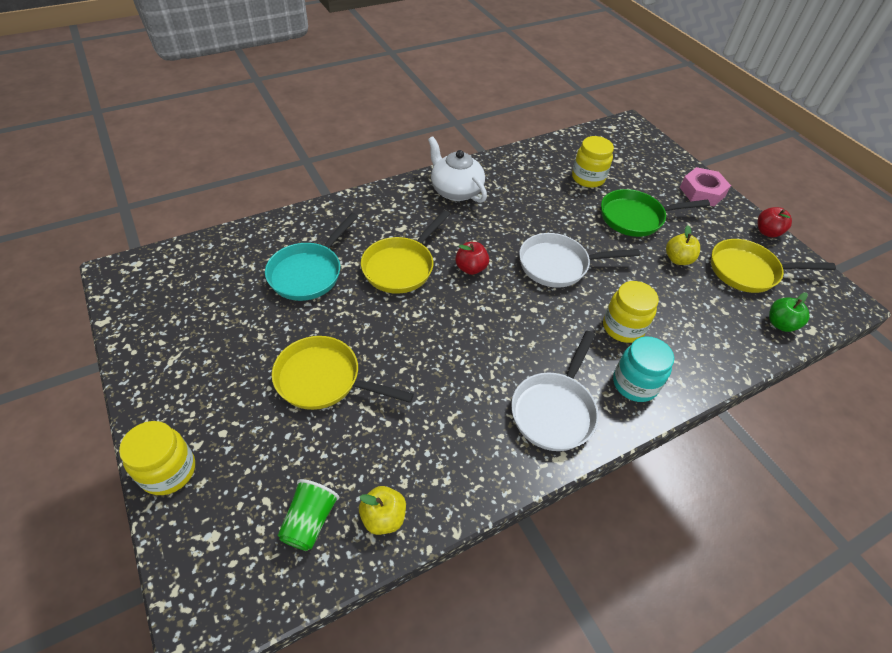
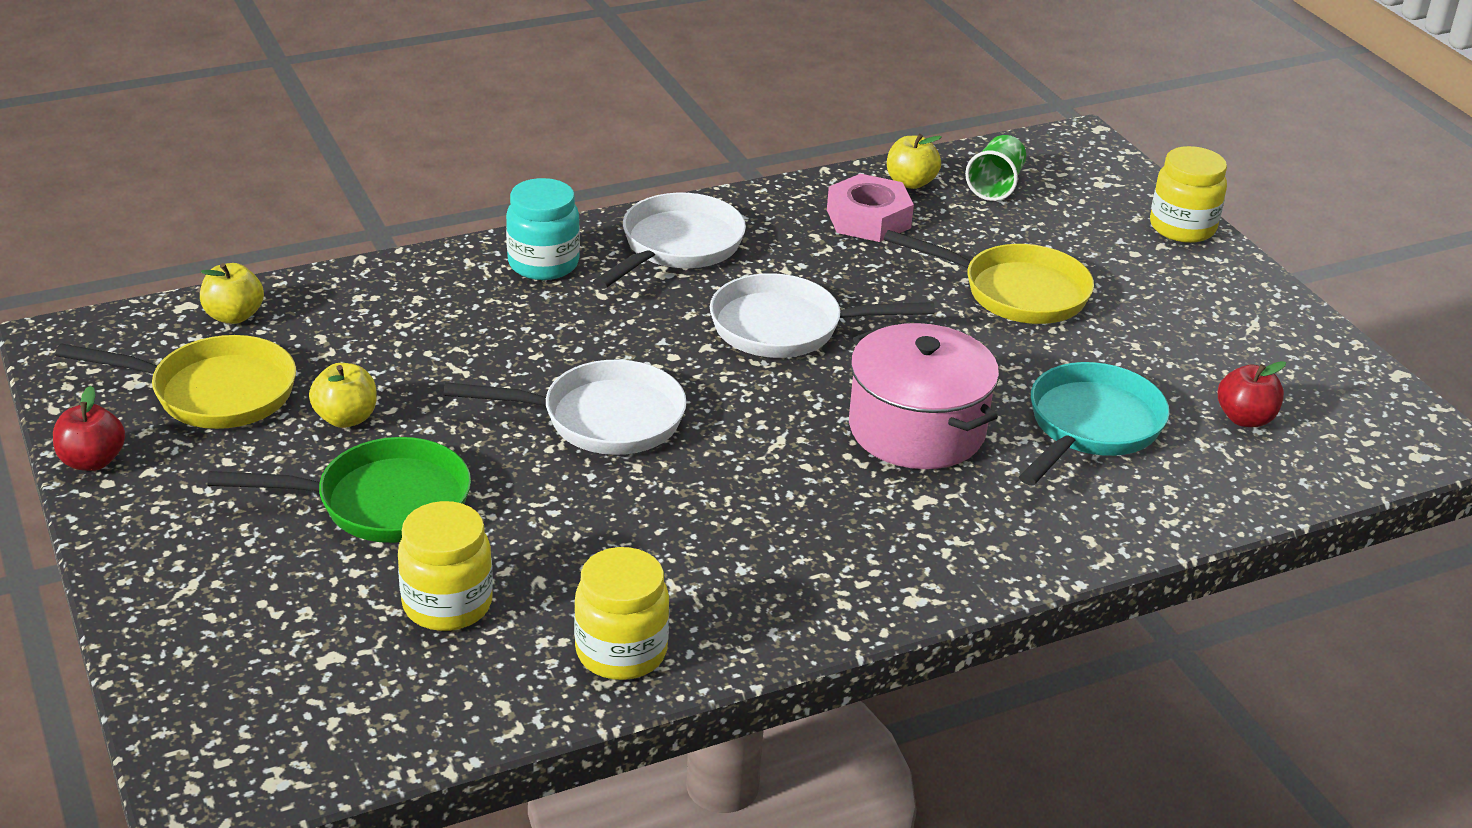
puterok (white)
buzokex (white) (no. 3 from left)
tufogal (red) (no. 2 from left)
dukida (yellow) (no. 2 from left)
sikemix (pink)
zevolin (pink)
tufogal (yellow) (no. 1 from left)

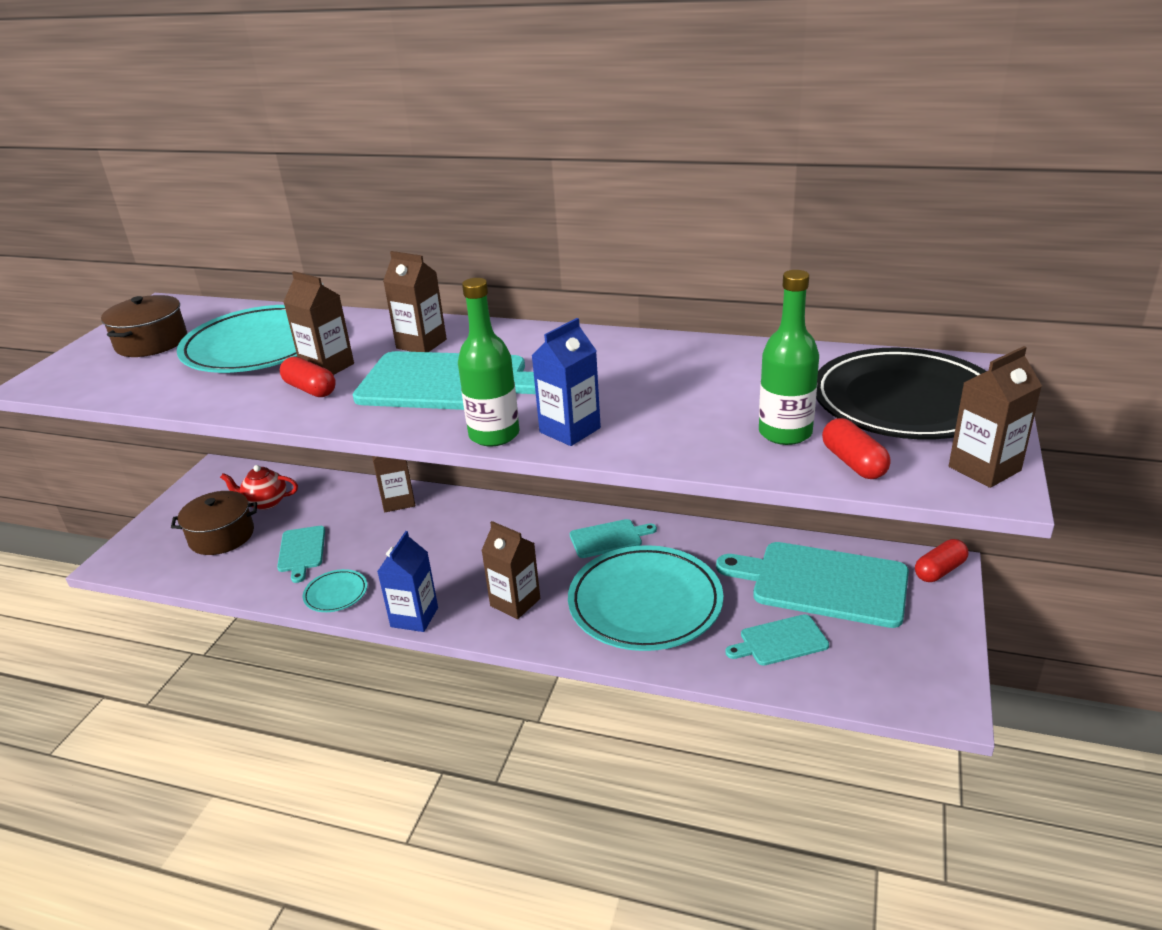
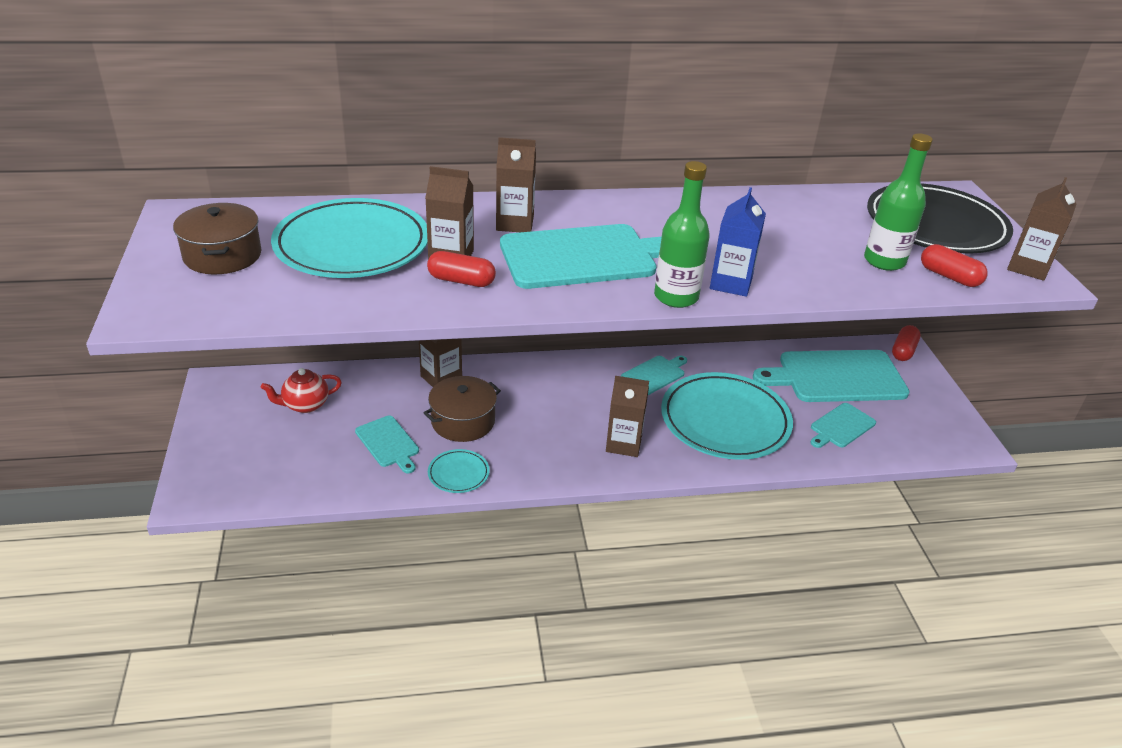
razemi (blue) (no. 1 from left in the first image)
zevolin (brown) (no. 2 from left)

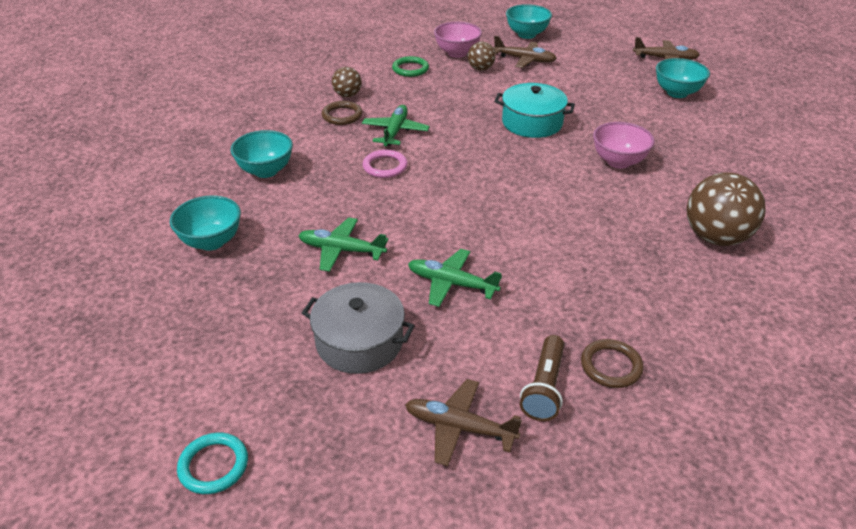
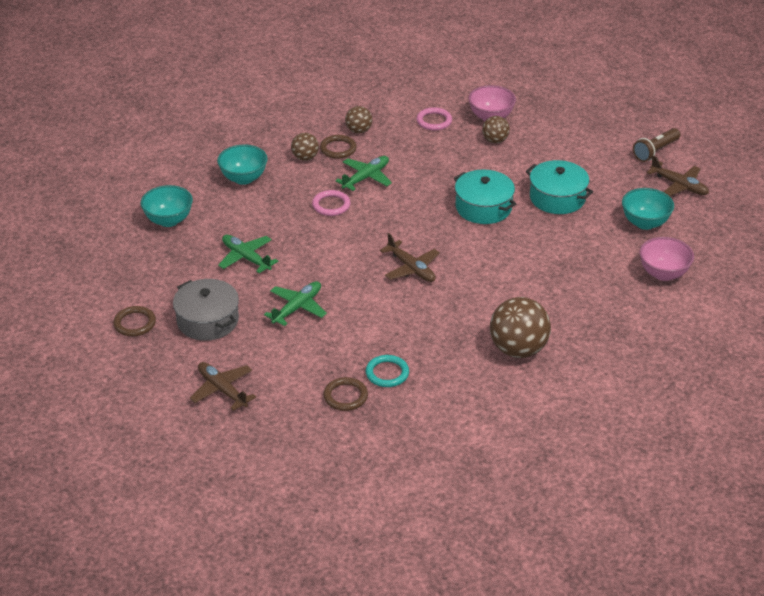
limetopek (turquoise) (no. 3 from left in the first image)
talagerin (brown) (no. 1 from left)
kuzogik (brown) (no. 1 from left)
zevolin (turquoise) (no. 2 from left)
talagerin (turquoise)
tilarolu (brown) (no. 2 from left)
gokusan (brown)
limetopek (pink) (no. 2 from left)
talagerin (pink) (no. 2 from left)
tilarolu (green) (no. 2 from left)

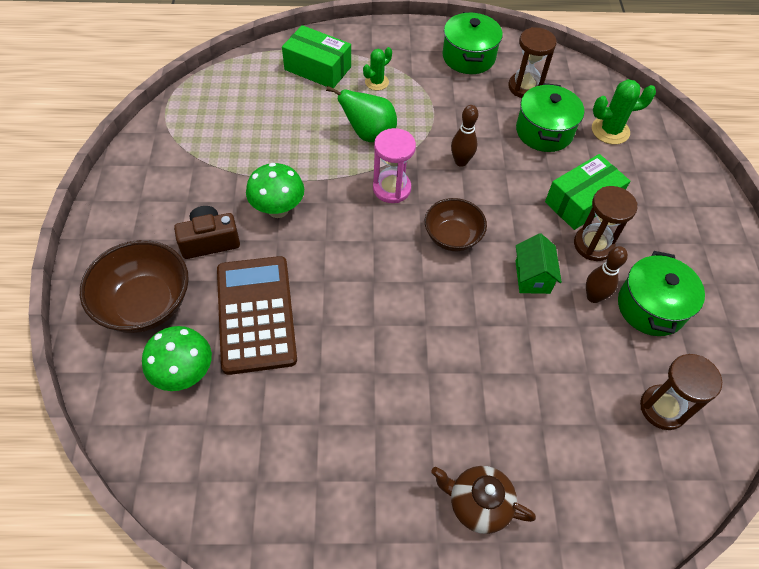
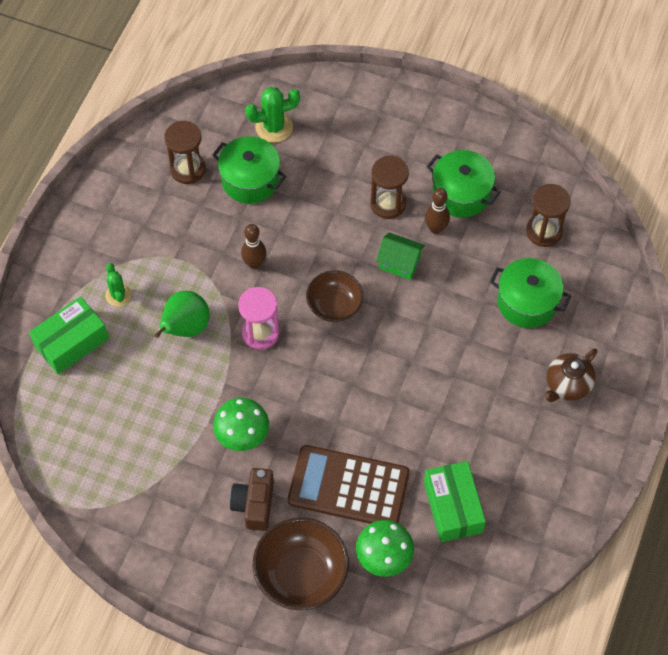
zevolin (green) (no. 3 from left)
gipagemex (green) (no. 2 from left)
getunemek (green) (no. 2 from left)

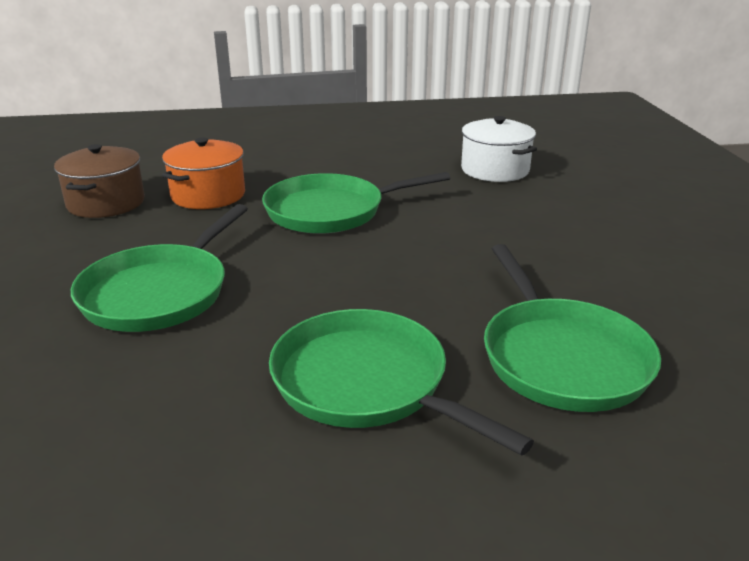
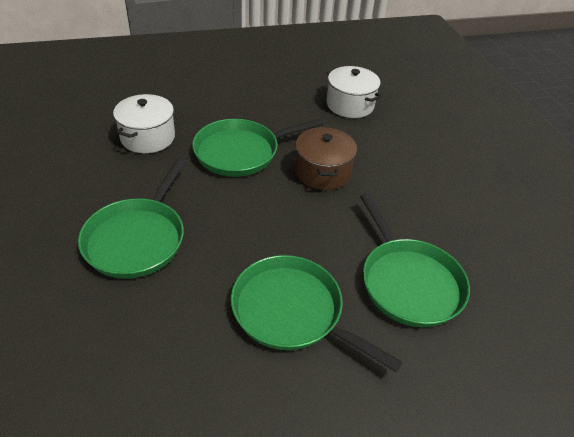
zevolin (brown)
zevolin (white) (no. 1 from left)

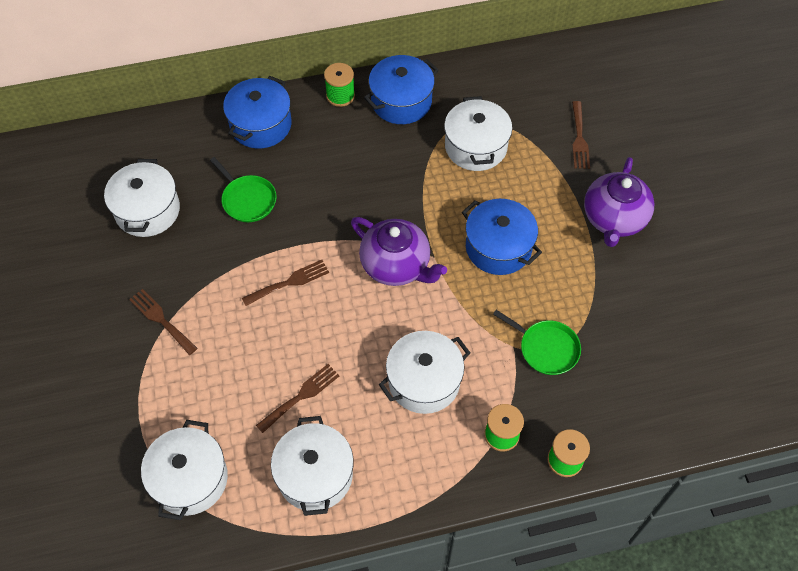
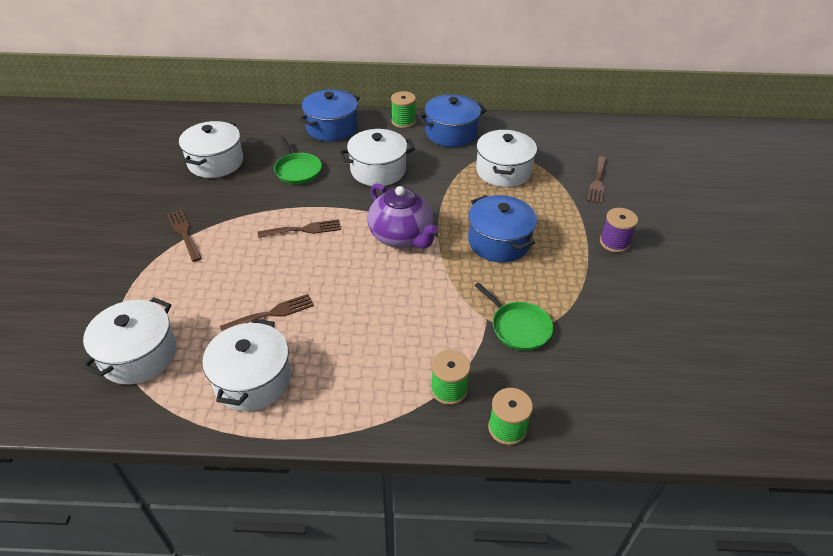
zevolin (white) (no. 4 from left)
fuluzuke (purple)

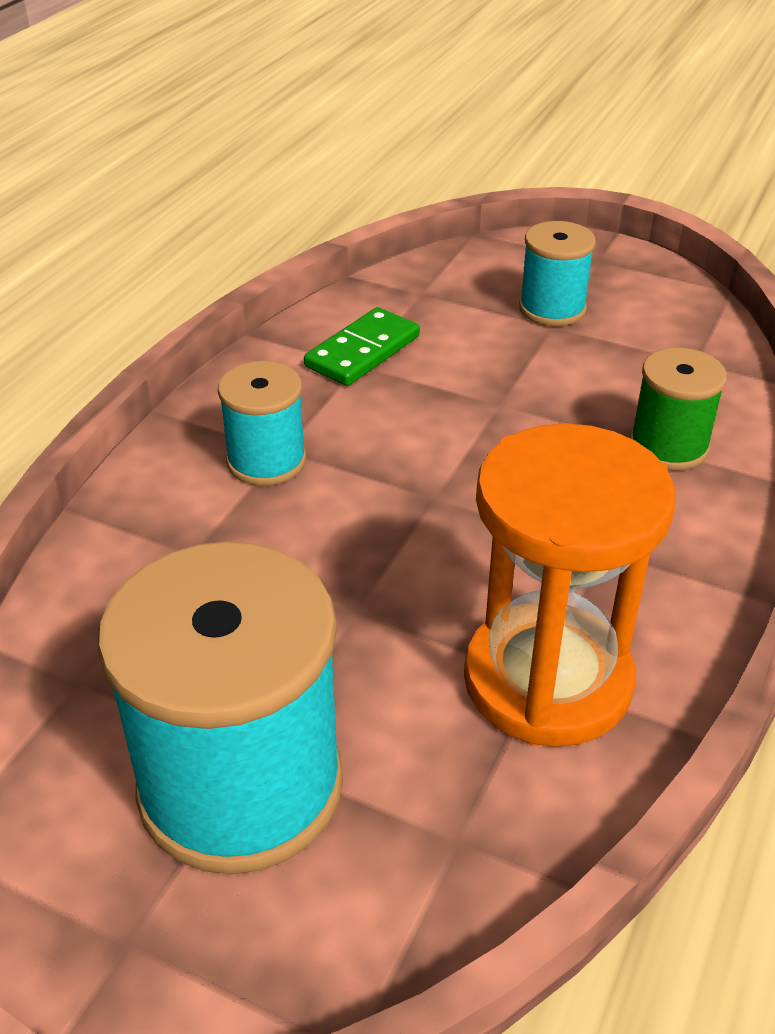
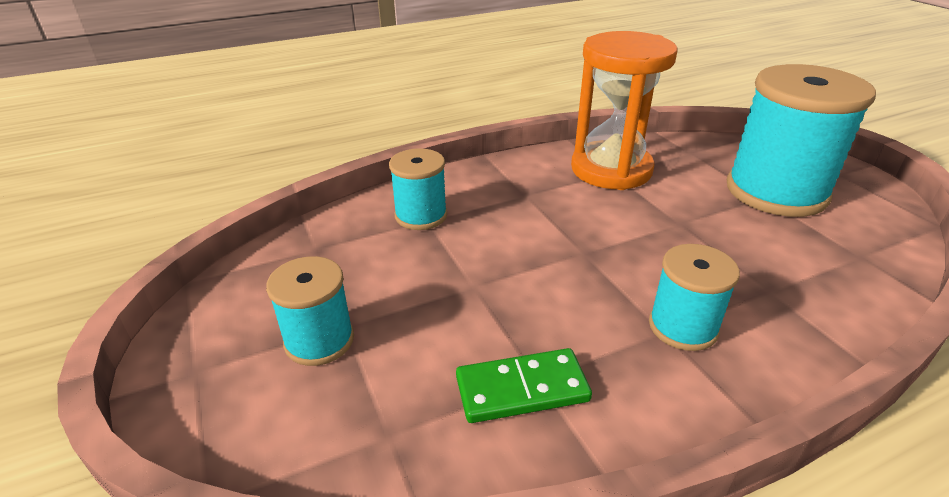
fuluzuke (turquoise) (no. 2 from left)

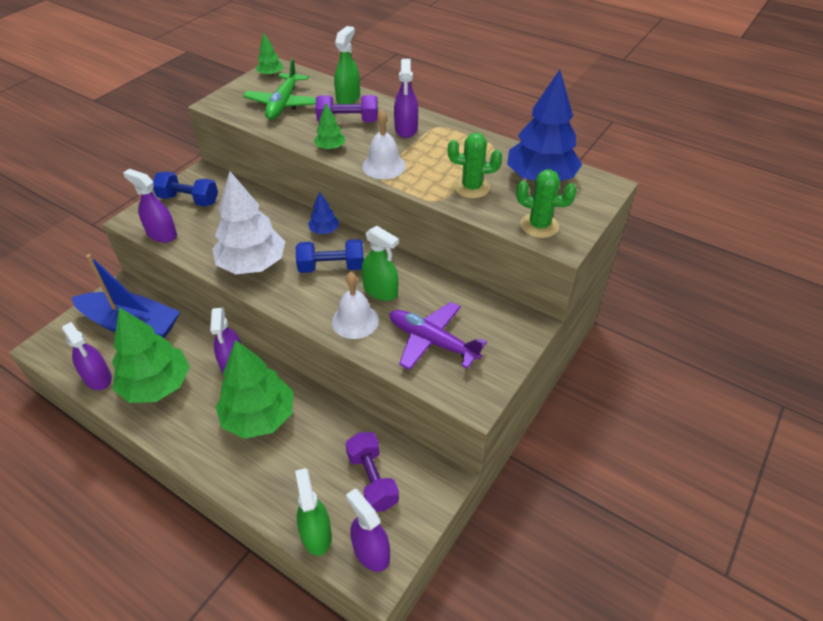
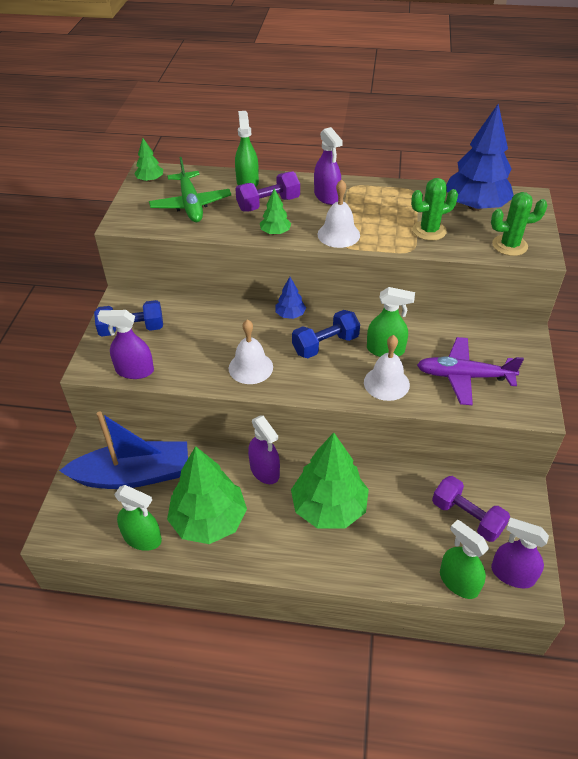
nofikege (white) (no. 1 from left)
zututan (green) (no. 1 from left)

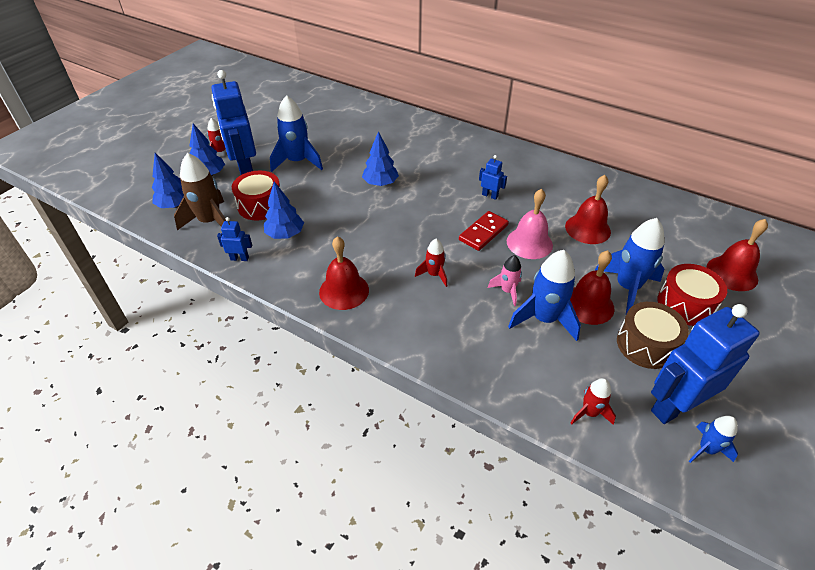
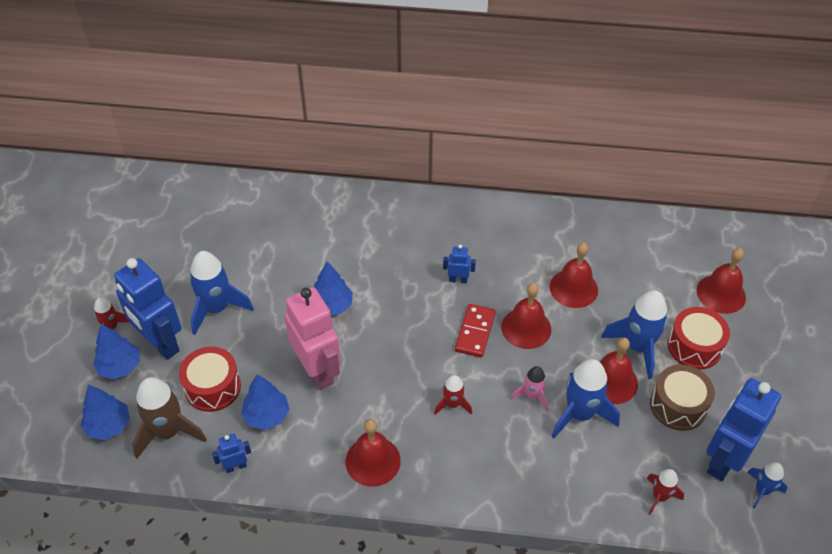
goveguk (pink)
nofikege (red) (no. 2 from left)

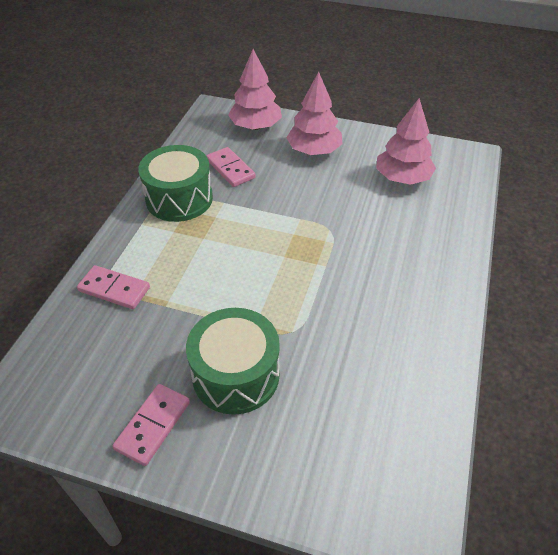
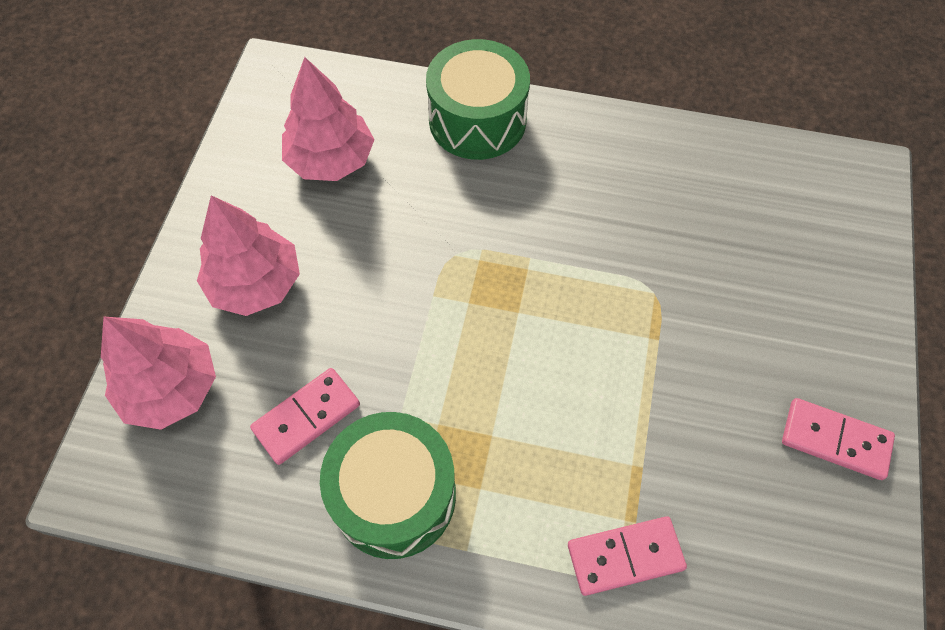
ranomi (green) (no. 2 from left)
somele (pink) (no. 2 from left)

